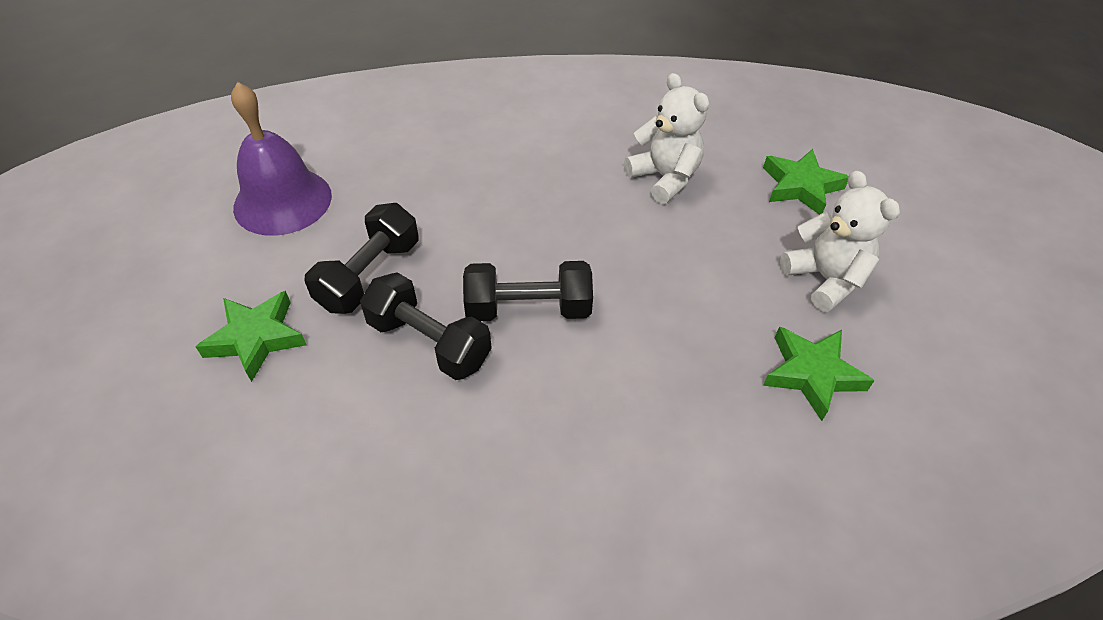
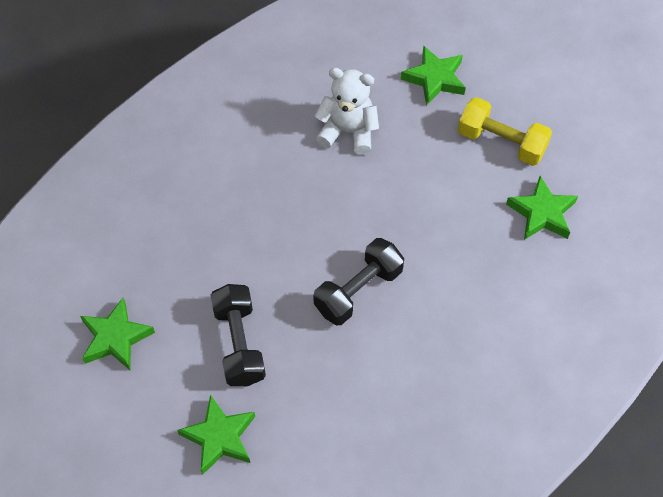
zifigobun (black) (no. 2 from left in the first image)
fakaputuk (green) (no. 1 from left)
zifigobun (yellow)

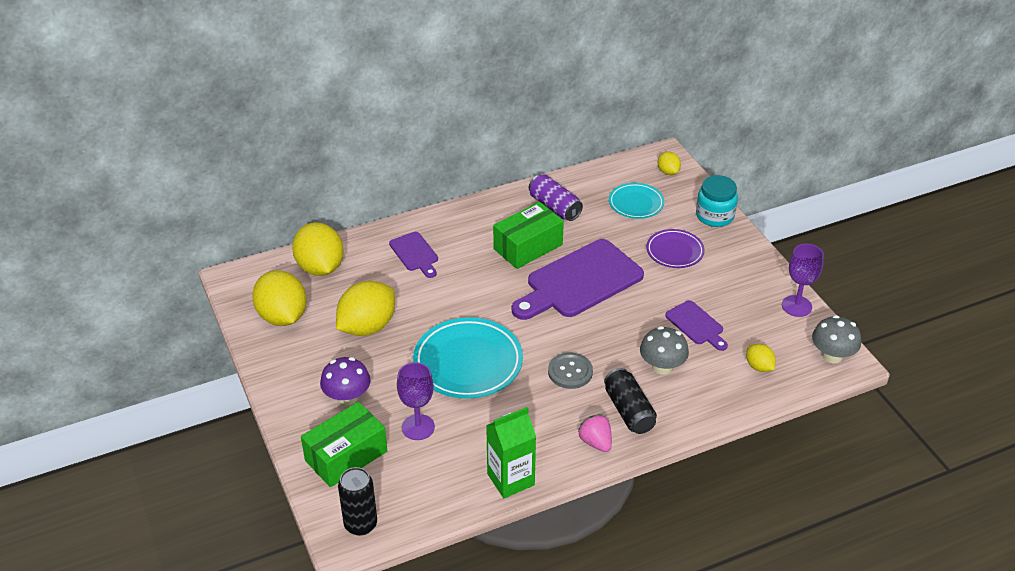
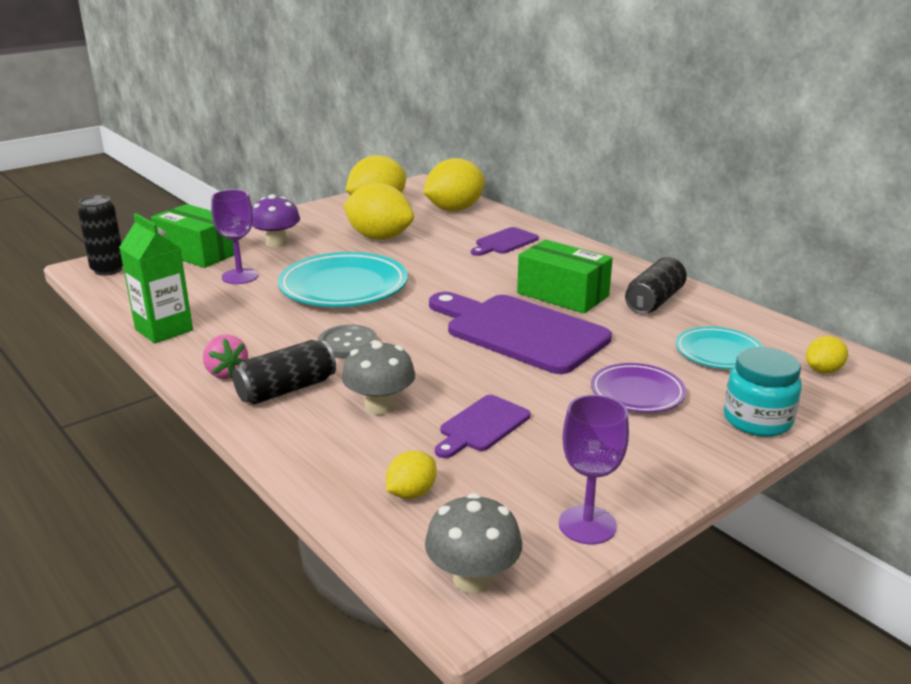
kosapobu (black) (no. 3 from left)
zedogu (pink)

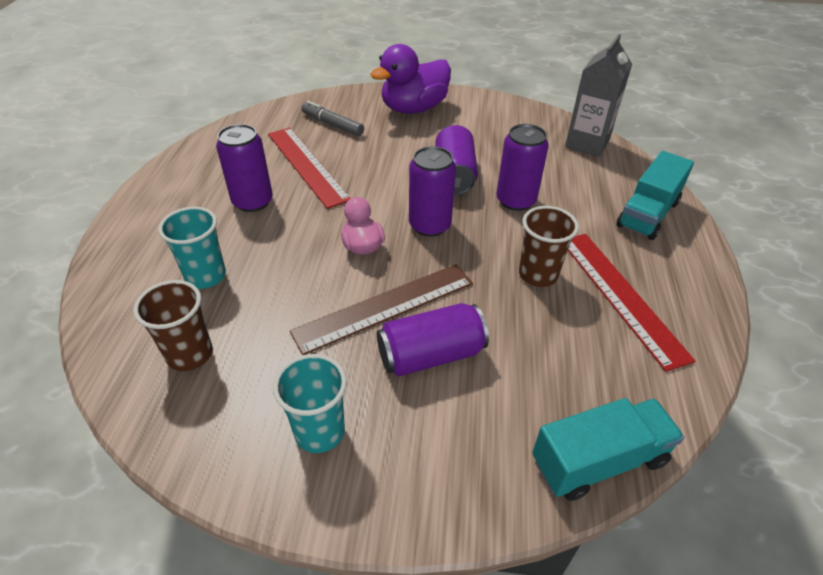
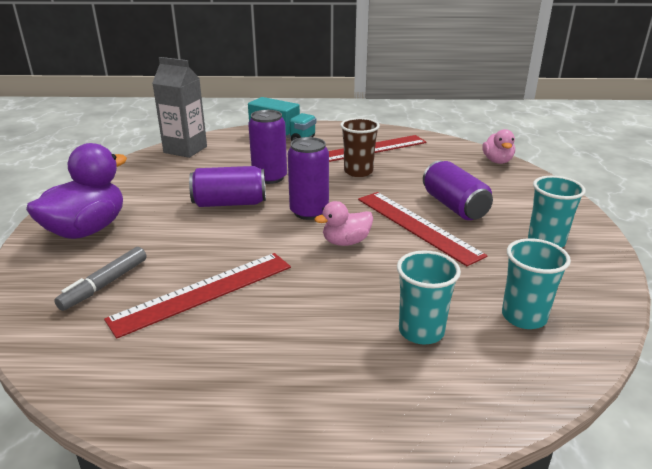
kosapobu (purple) (no. 1 from left in the first image)
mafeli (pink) (no. 2 from left)
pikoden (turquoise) (no. 2 from left)
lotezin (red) (no. 3 from left)
mafeli (purple)

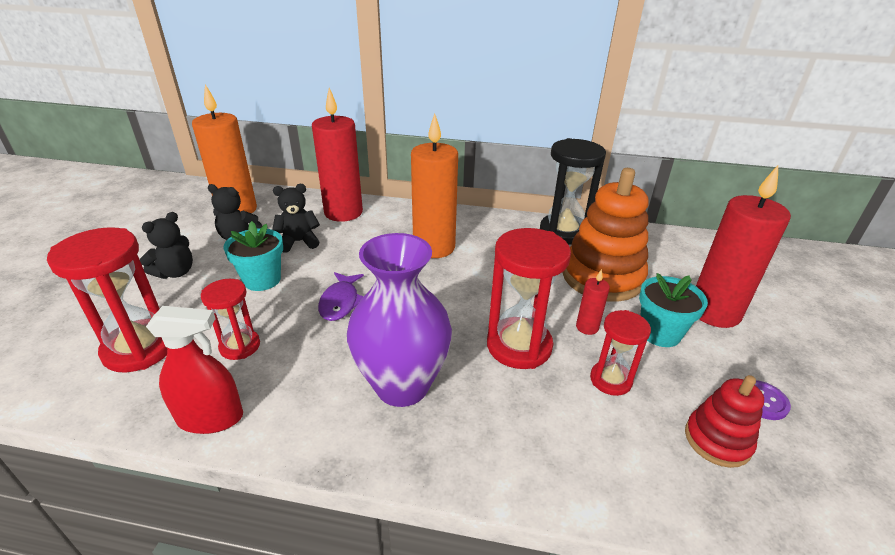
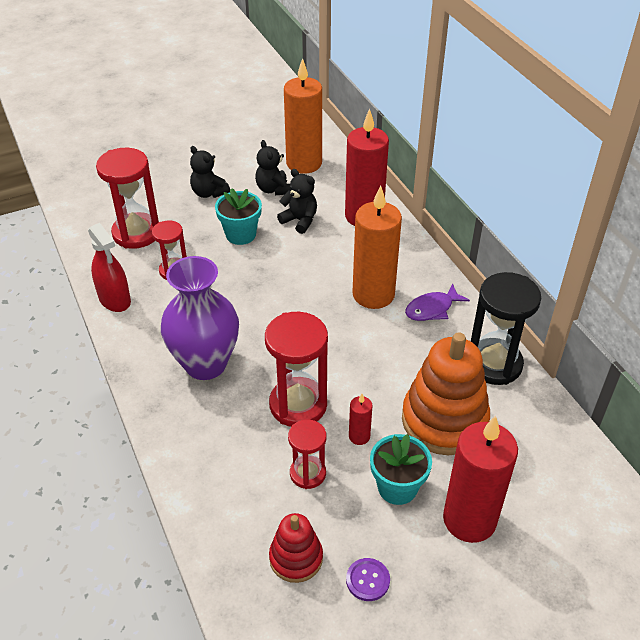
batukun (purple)
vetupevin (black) (no. 1 from left)

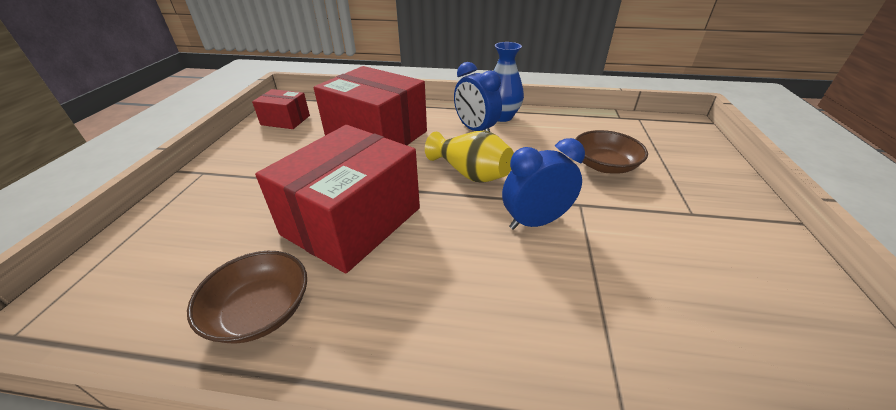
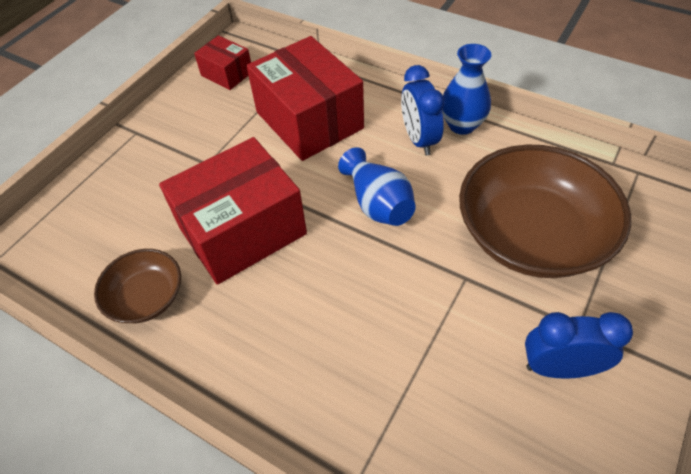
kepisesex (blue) (no. 2 from left)
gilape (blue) (no. 1 from left)
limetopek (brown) (no. 2 from left)

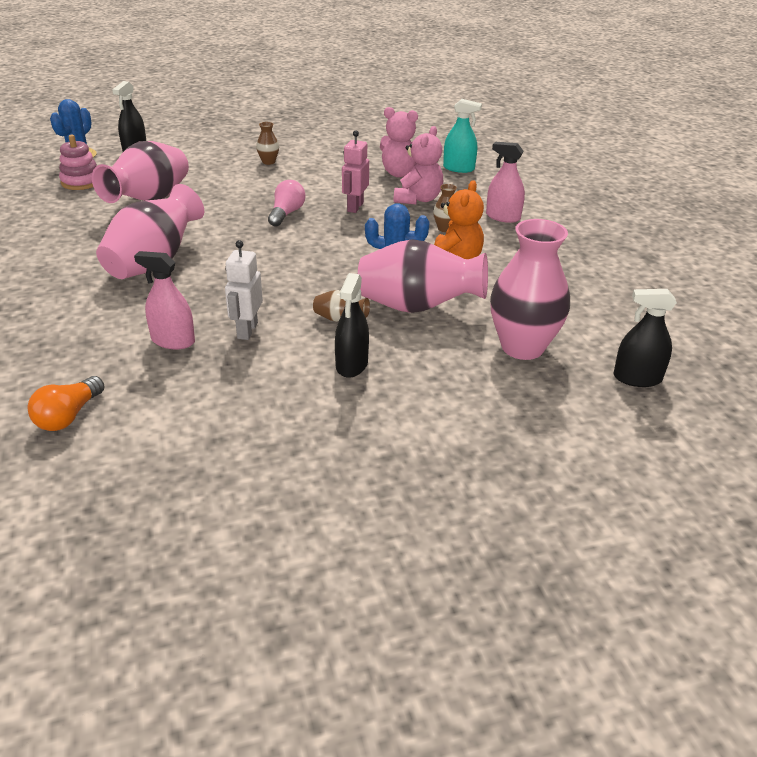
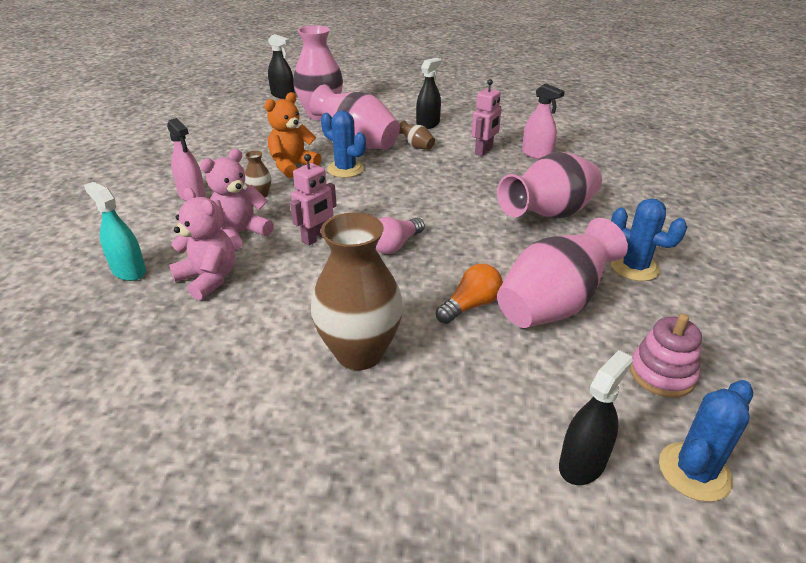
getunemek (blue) (no. 2 from left)
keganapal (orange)
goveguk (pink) (no. 2 from left)
gilape (brown) (no. 2 from left)

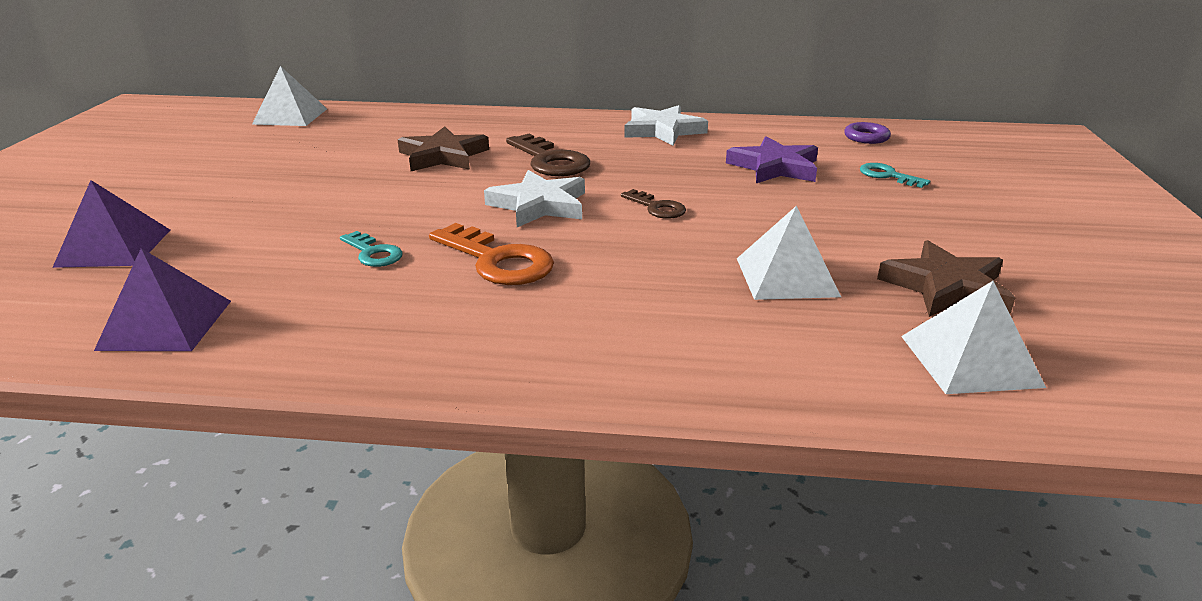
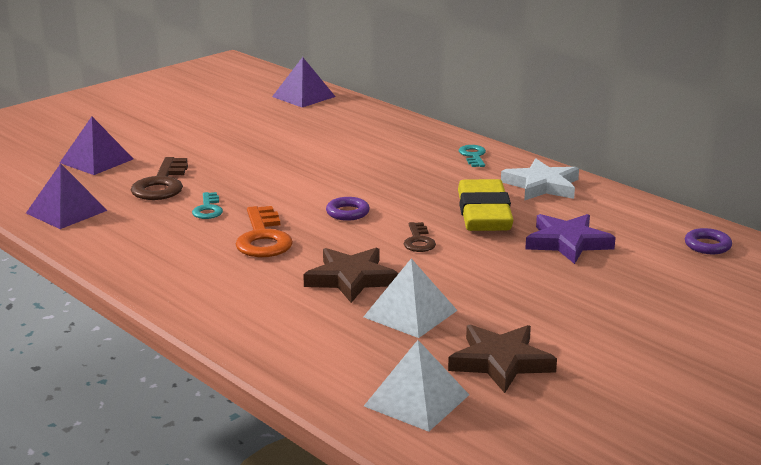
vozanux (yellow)
fakaputuk (brown) (no. 1 from left)
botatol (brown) (no. 1 from left)
botatol (turquoise) (no. 2 from left)
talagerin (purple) (no. 1 from left)
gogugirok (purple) (no. 3 from left)

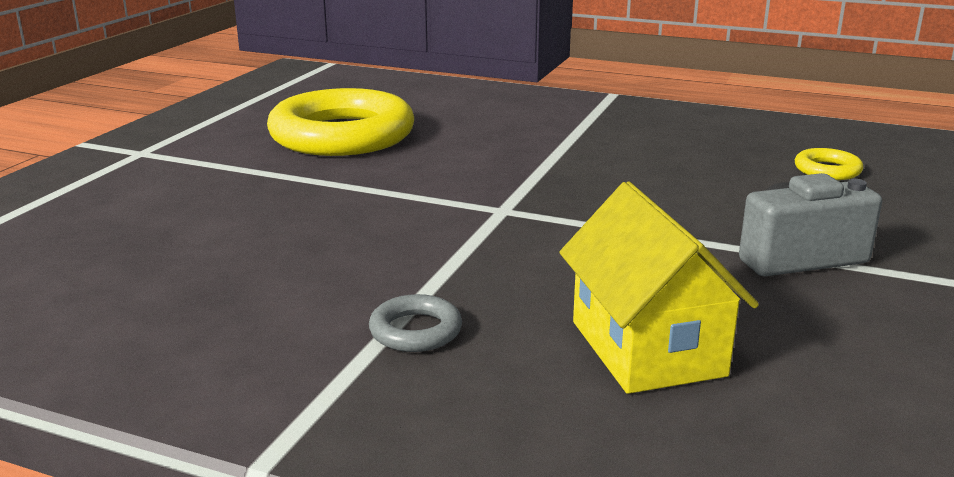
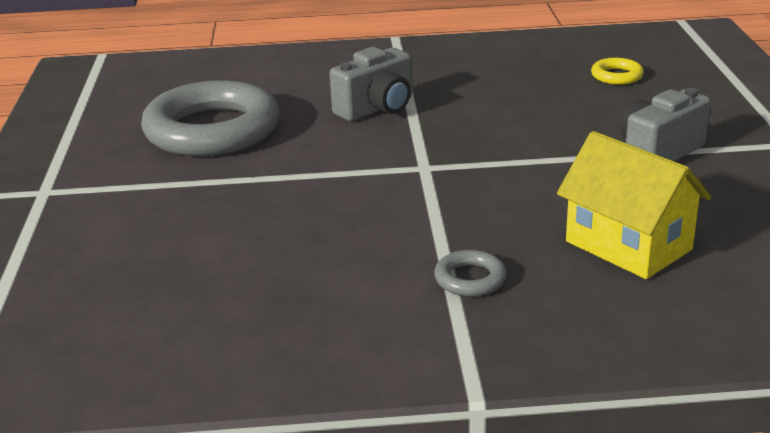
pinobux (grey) (no. 1 from left)
talagerin (grey) (no. 1 from left)

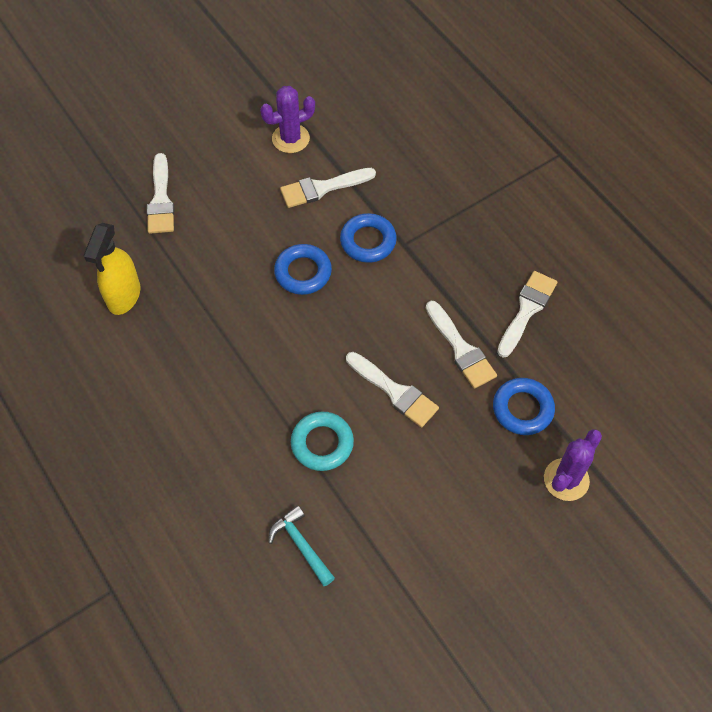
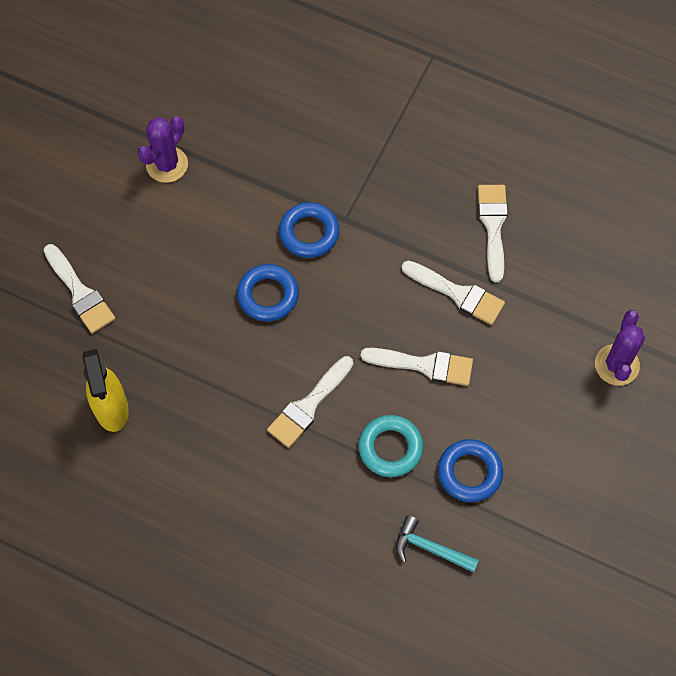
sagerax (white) (no. 2 from left)
talagerin (blue) (no. 3 from left)

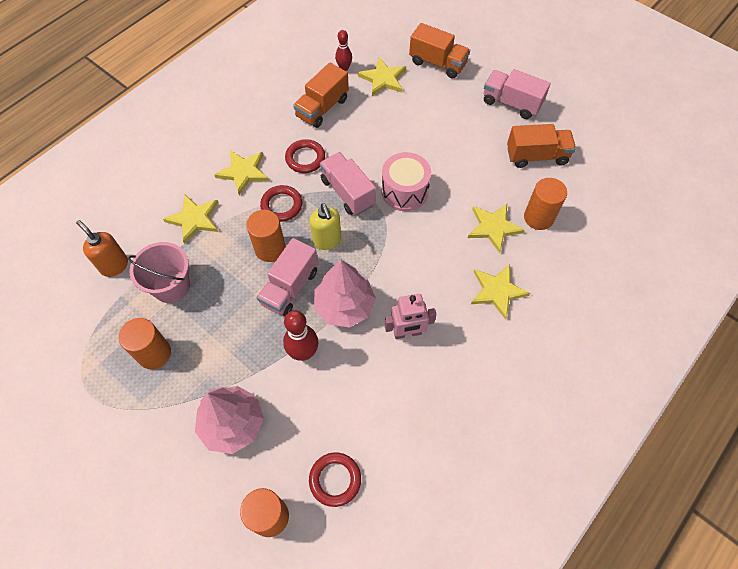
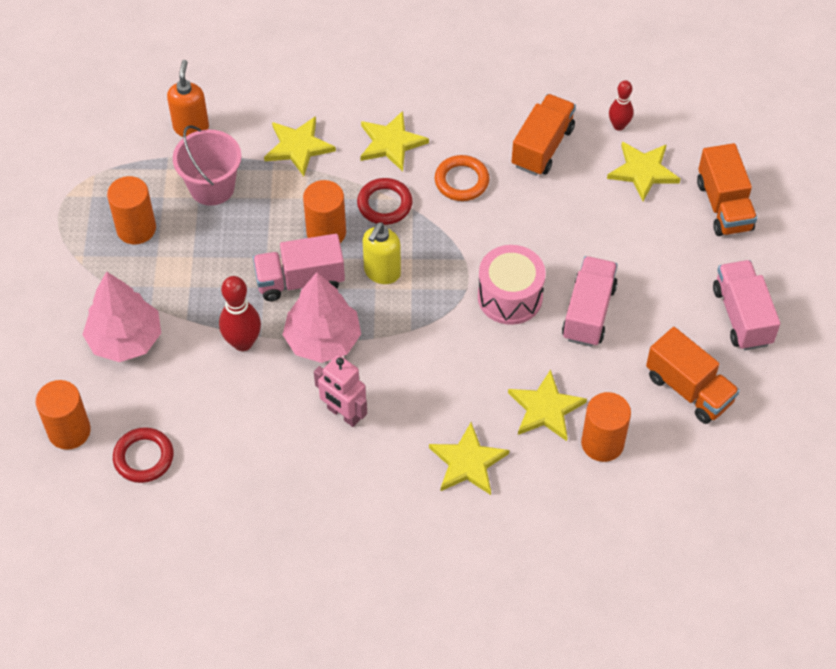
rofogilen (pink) (no. 2 from left)
talagerin (orange)
rofogilen (orange) (no. 1 from left)

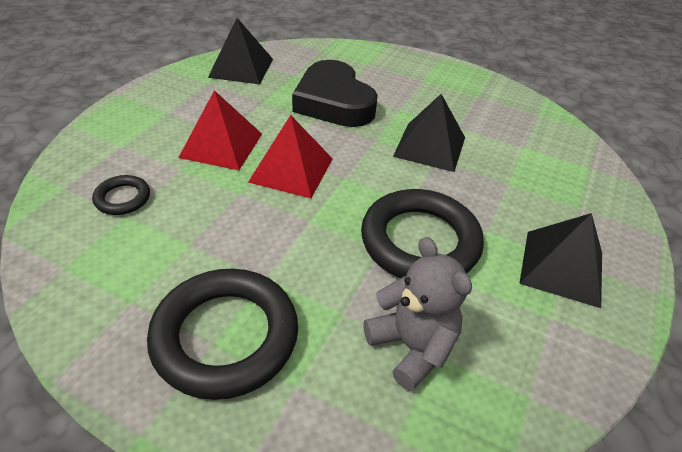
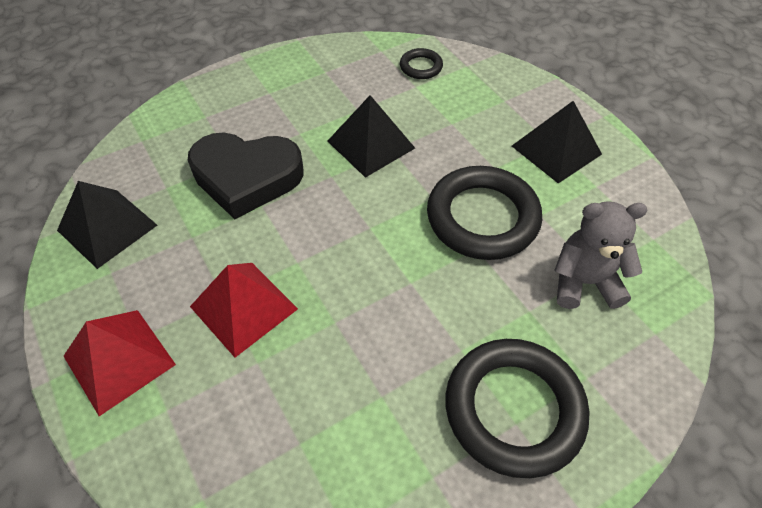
talagerin (black) (no. 1 from left)
gogugirok (red) (no. 1 from left)

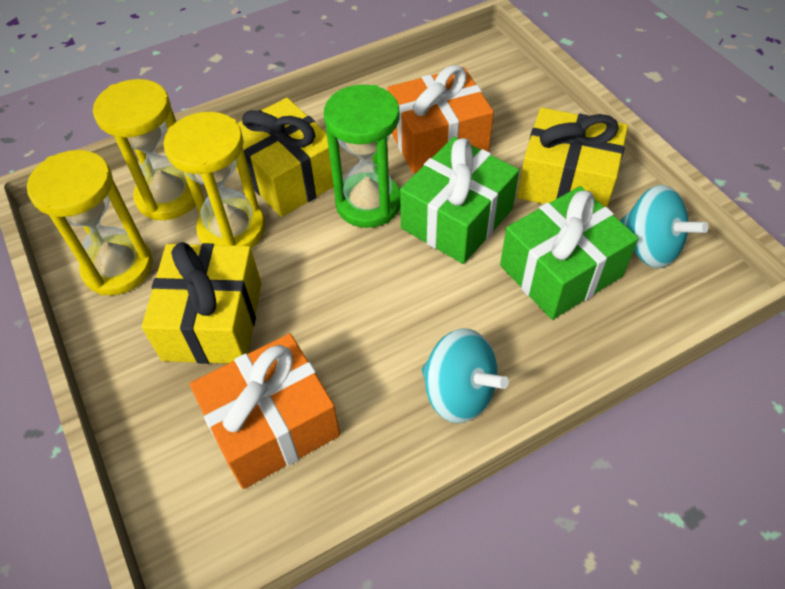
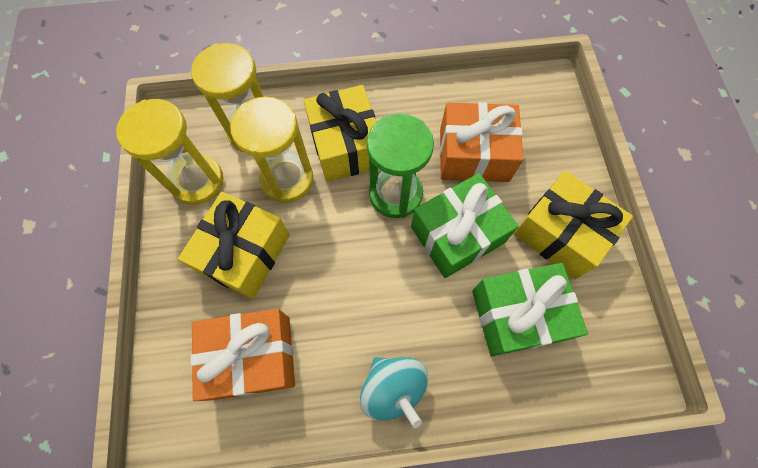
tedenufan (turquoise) (no. 2 from left in the first image)

